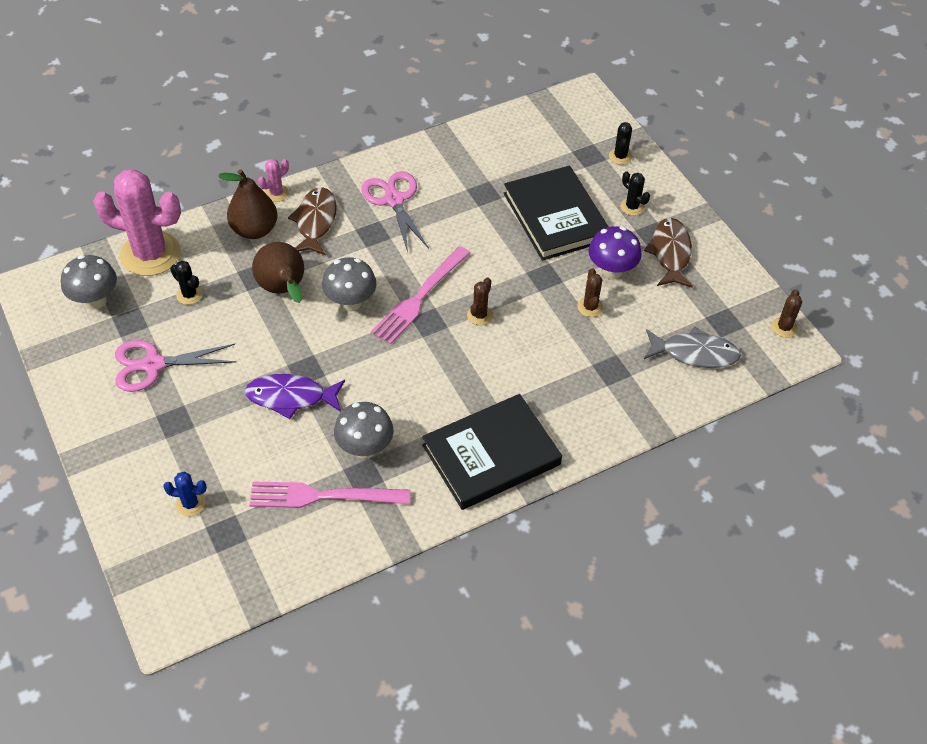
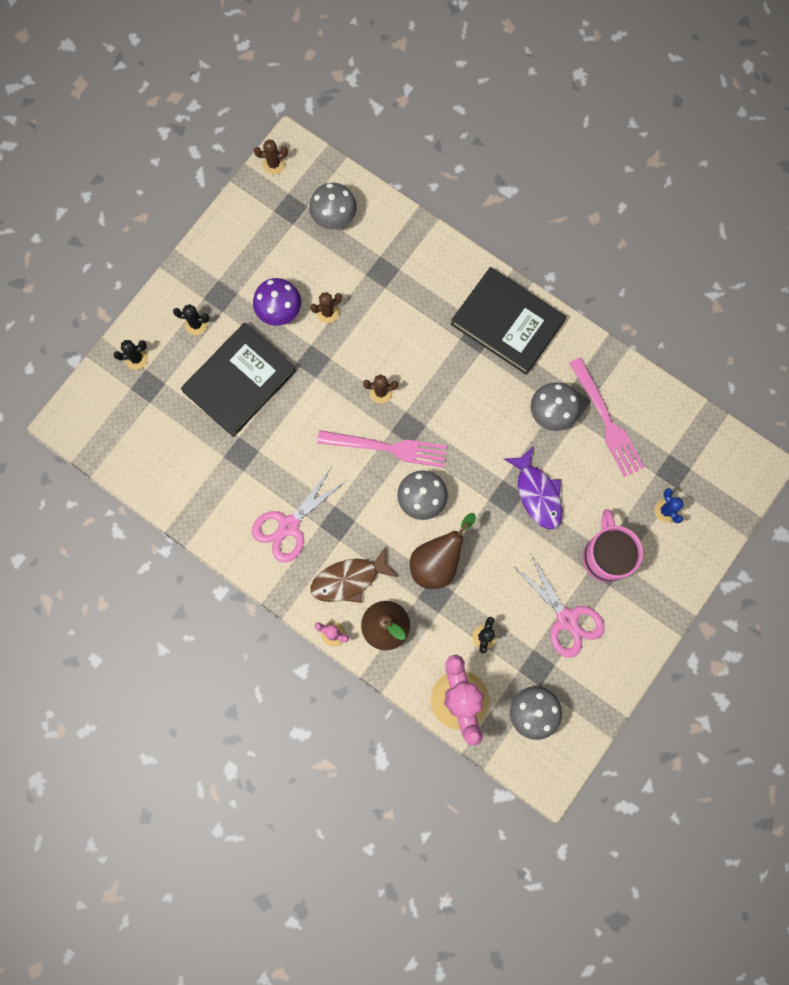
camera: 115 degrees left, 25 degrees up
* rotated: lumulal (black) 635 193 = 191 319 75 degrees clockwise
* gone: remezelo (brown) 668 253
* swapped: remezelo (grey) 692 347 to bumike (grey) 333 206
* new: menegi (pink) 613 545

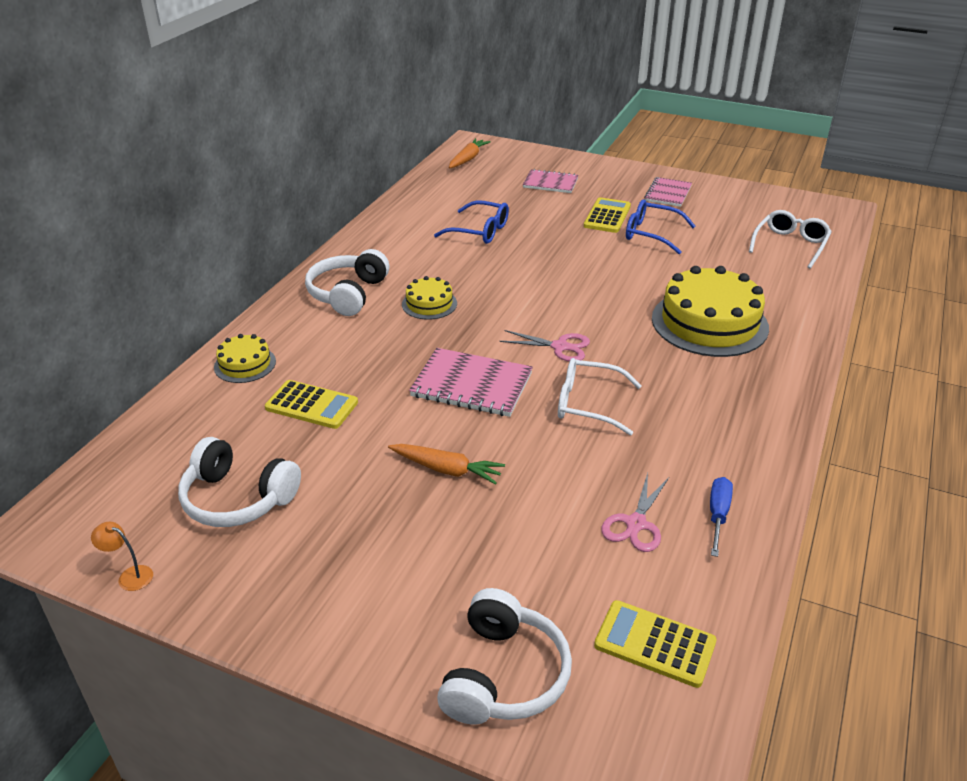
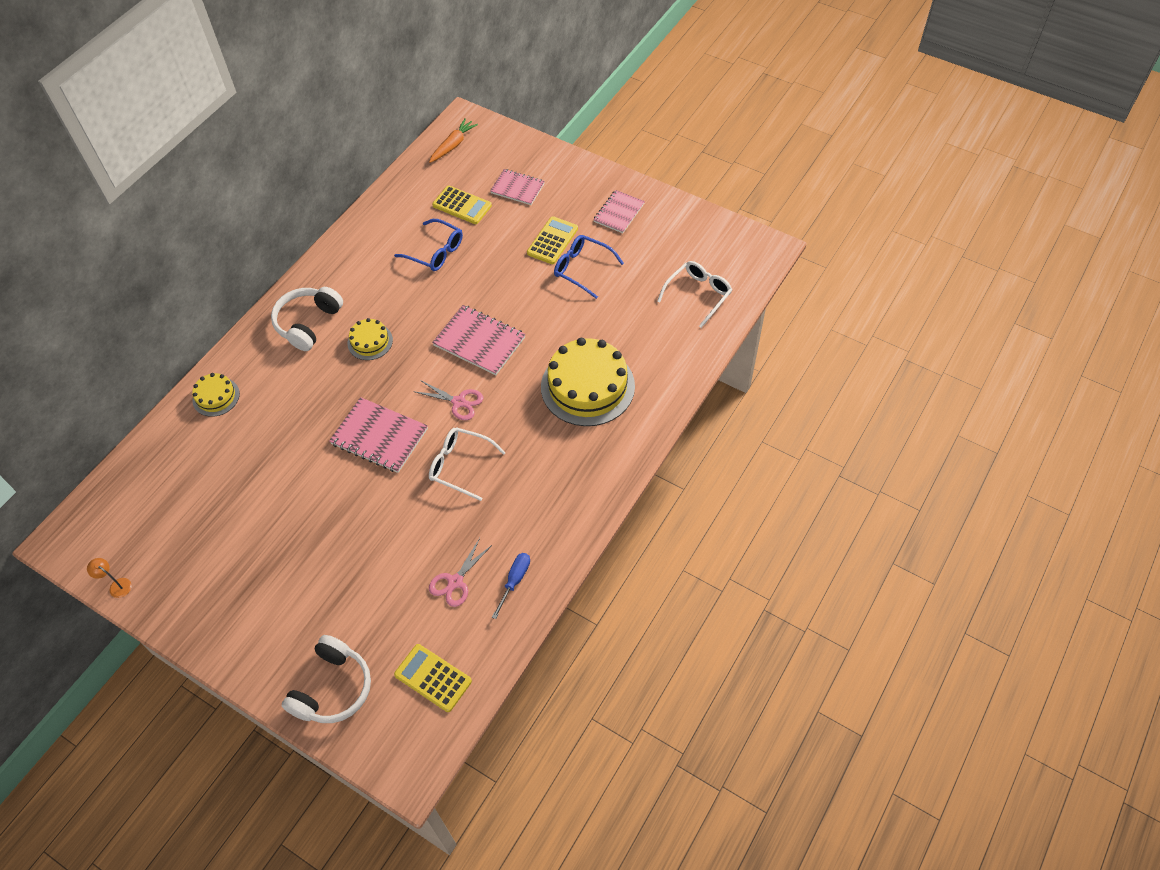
camera: 10 degrees right, 20 degrees up
* shifted: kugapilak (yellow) 311 404 to 462 205
* gone: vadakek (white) 239 482
* gone: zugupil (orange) 446 464
* new: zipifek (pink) 479 340

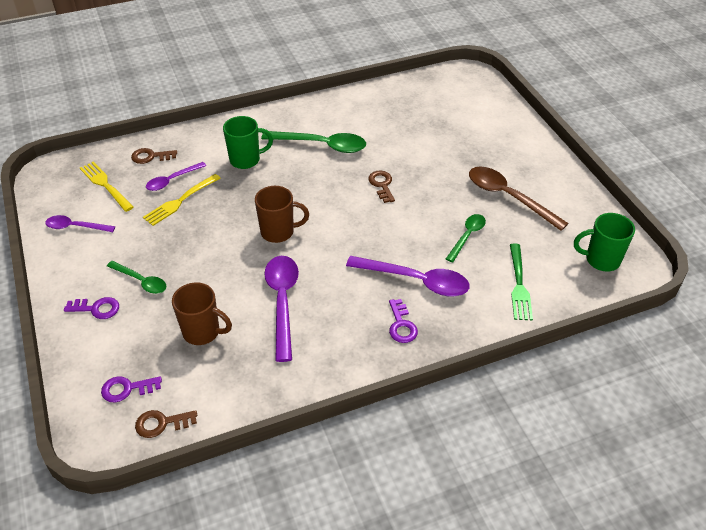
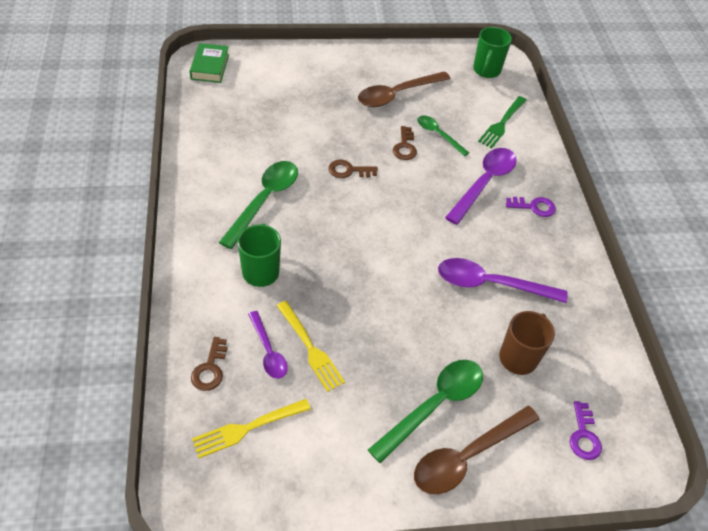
camera: 80 degrees left, 5 degrees up
* gone: menegi (brown) 282 214
* gone: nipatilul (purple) 80 223
* rotated: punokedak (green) 521 281 = 502 122 105 degrees clockwise
* scaled: nipatilul (green) 136 277 = 425 411 x1.69
* swapped: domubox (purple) 91 308 to nipatilul (brown) 477 450
* shifted: domubox (brown) 166 424 to 405 143
* new: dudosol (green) 209 63

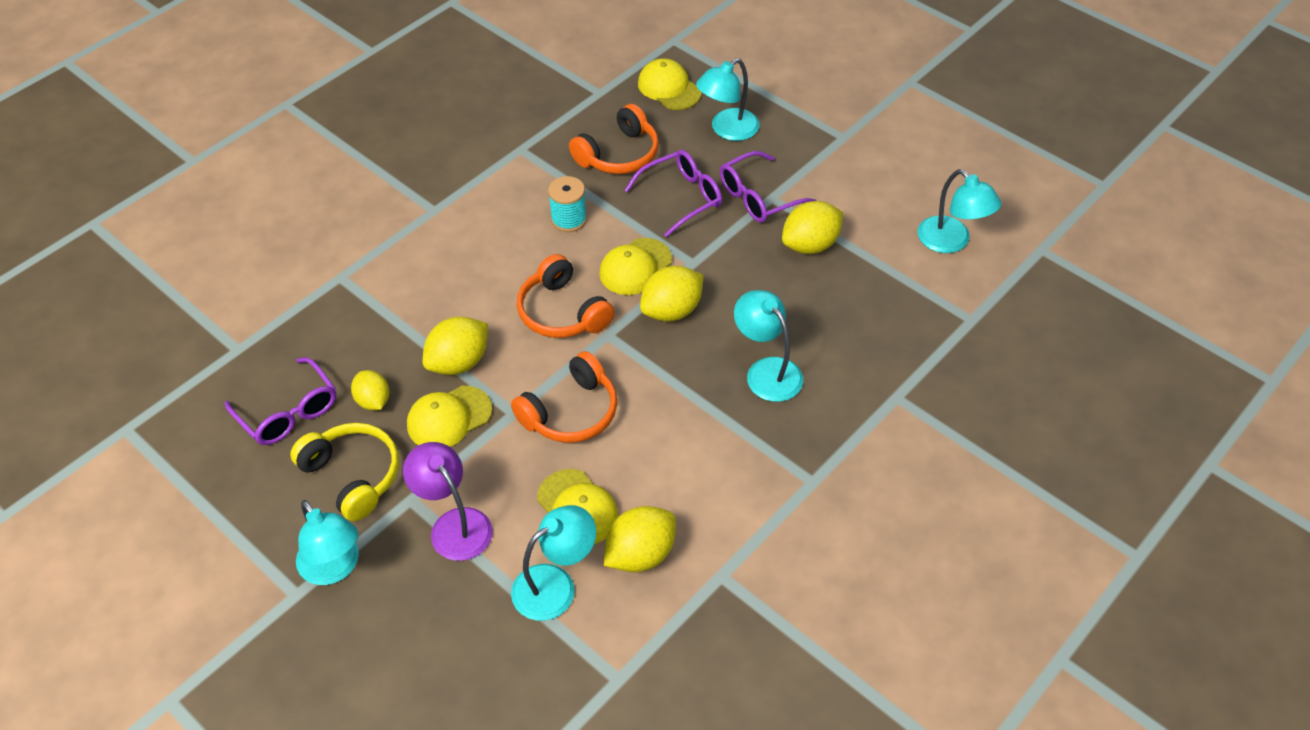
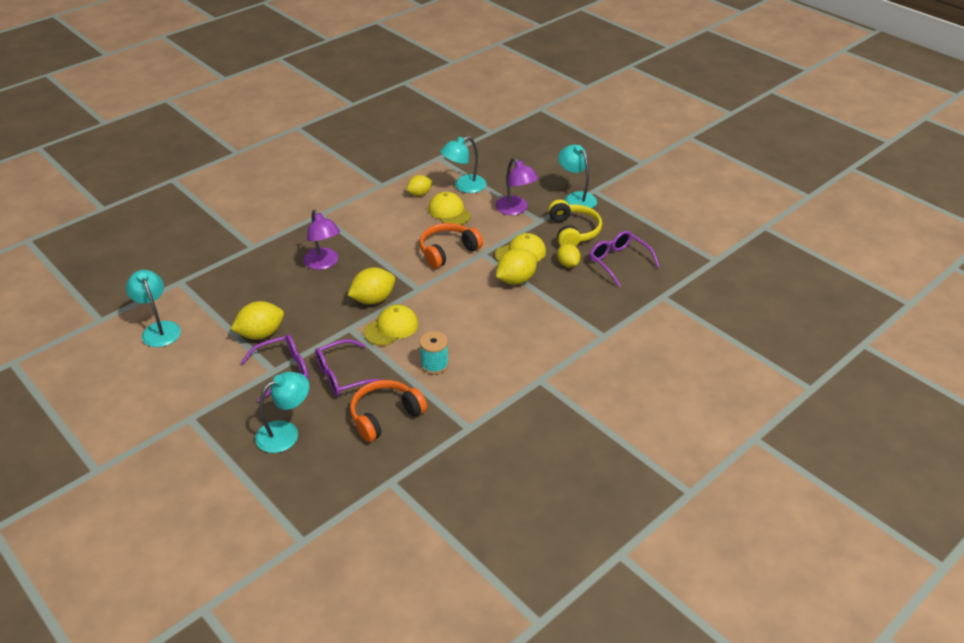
camera: 175 degrees left, 10 degrees down
* gone: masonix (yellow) 670 84
* gone: vadakek (orange) 565 296
* repainted: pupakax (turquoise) 768 346 to pupakax (purple) 321 240
* rotated: vadakek (yellow) 344 472 = 575 223 150 degrees counterclockwise
* scaled: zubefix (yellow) 640 539 = 419 185 x0.65

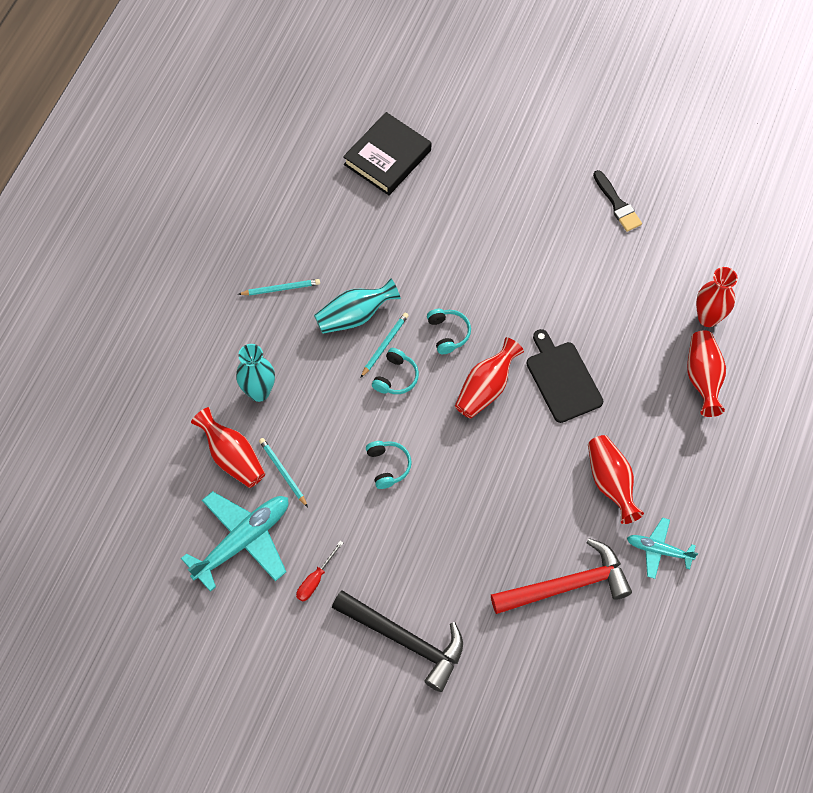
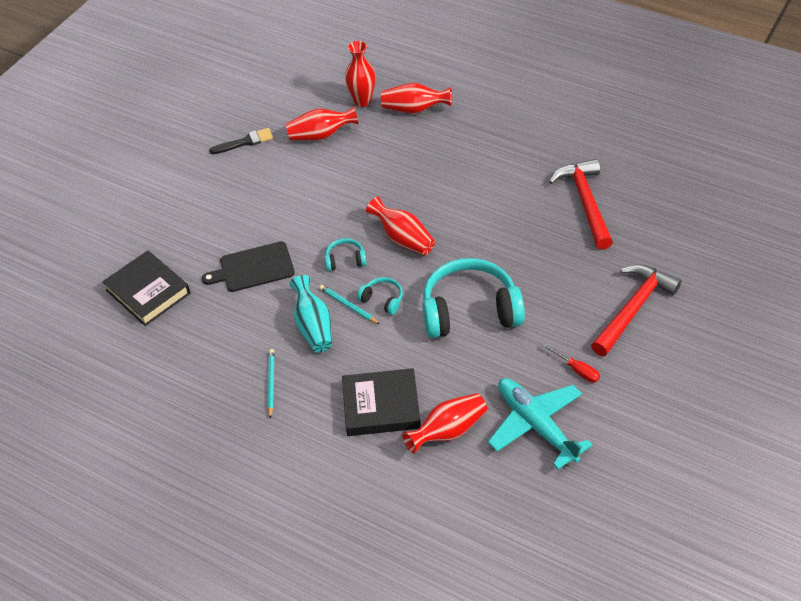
camera: 80 degrees left, 15 degrees down
* shifted: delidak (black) 564 376 to 248 266
* swapped: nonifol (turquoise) 255 373 to dudosol (black) 381 402
* shifted: nonifol (red) 616 479 to 322 123
* gone: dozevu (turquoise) 283 472
* scaled: vadakek (turquoise) 389 465 = 474 298 x2.29
* gone: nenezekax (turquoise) 662 548
* repainted: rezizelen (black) 397 641 to rezizelen (red) 636 310

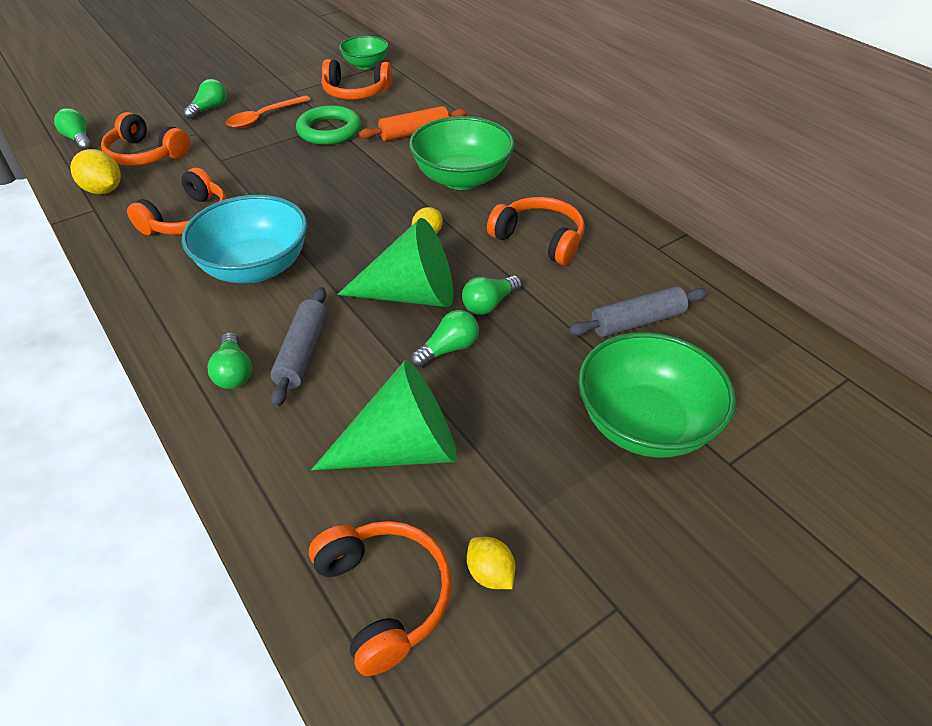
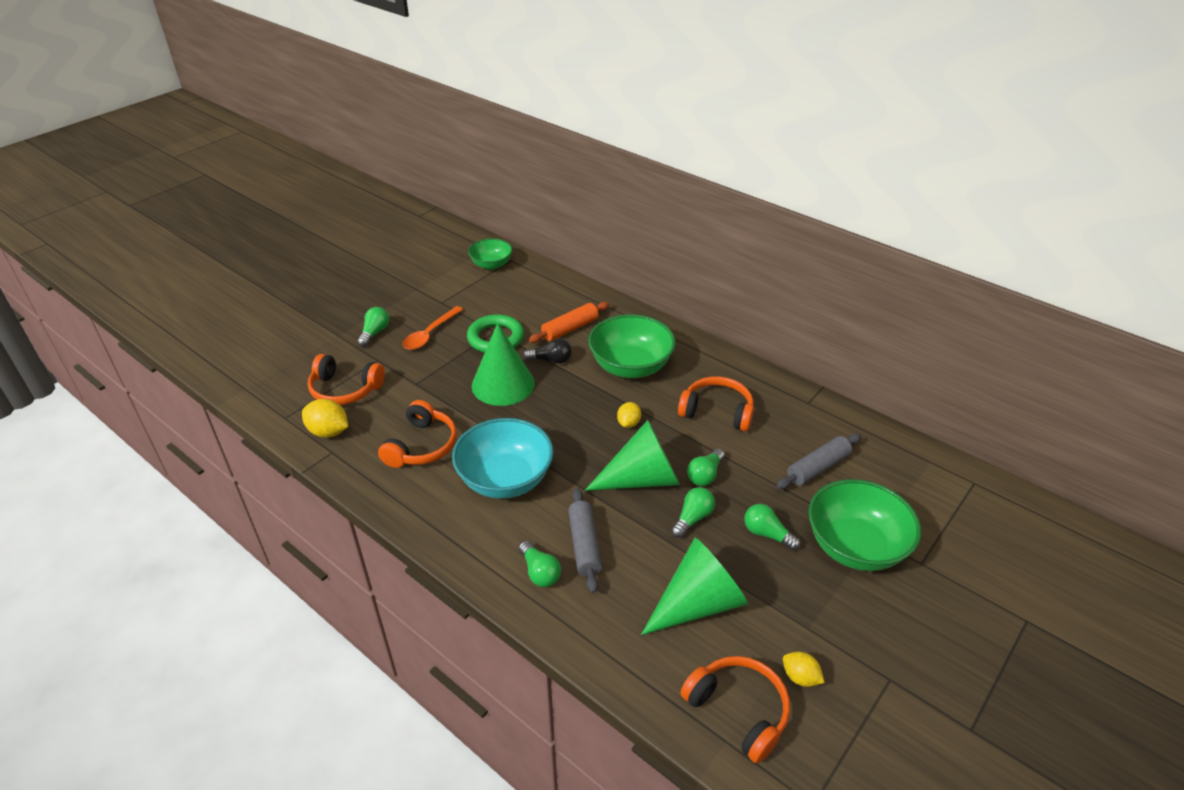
camera: 15 degrees left, 5 degrees down
* gone: vadakek (orange) 356 79
* shifted: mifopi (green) 73 129 to 772 527
* new: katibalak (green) 503 364
* new: mifopi (black) 547 351

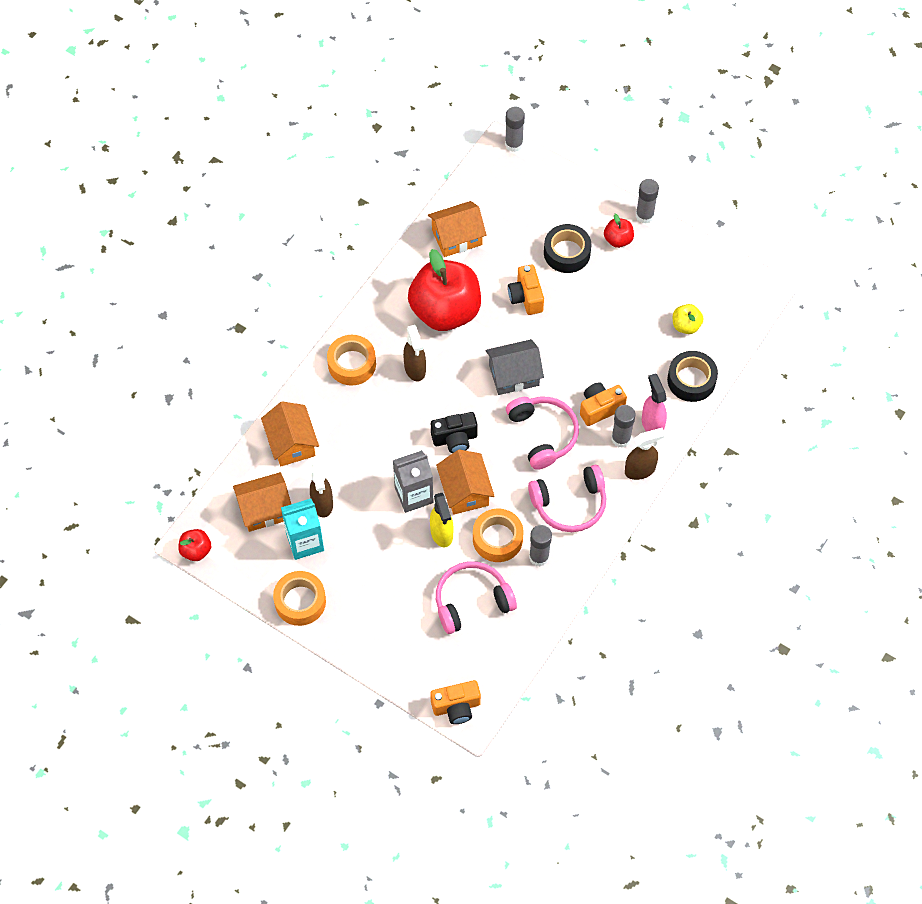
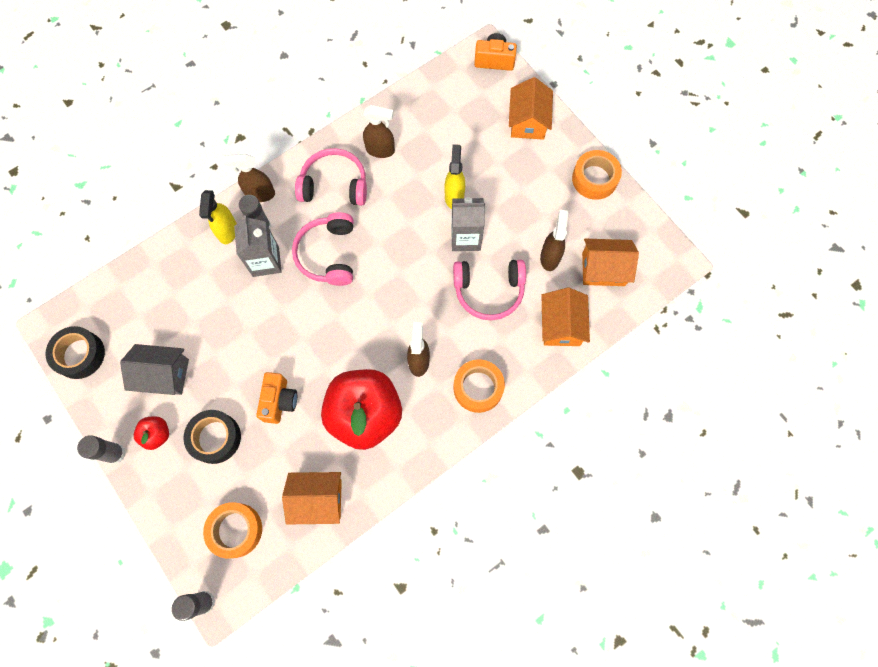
camera: 160 degrees left, 10 degrees up
* gone: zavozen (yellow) 688 319
* shifted: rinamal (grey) 515 367 to 154 369
* shifted: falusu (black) 692 376 to 75 352
* repainted: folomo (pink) 654 402 to folomo (yellow) 218 217
* swapped: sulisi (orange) 603 404 to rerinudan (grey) 258 246
* gone: sulisi (black) 454 432
* shifted: rinamal (orange) 465 482 to 531 108
* gone: rerinudan (turquoise) 302 529
* shifted: falusu (orange) 498 535 to 232 530
* swapped: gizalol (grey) 540 545 to folomo (brown) 379 131
* gone: zavozen (red) 194 545
* shifted: vadakek (pink) 476 597 to 489 290

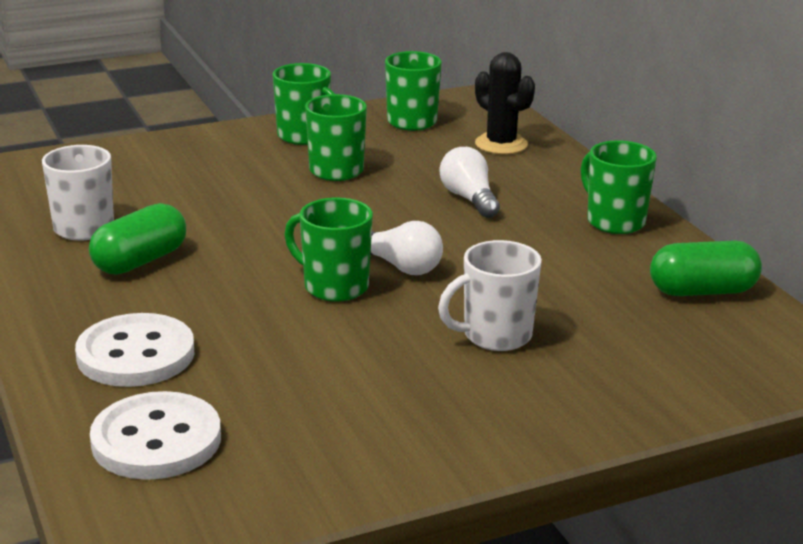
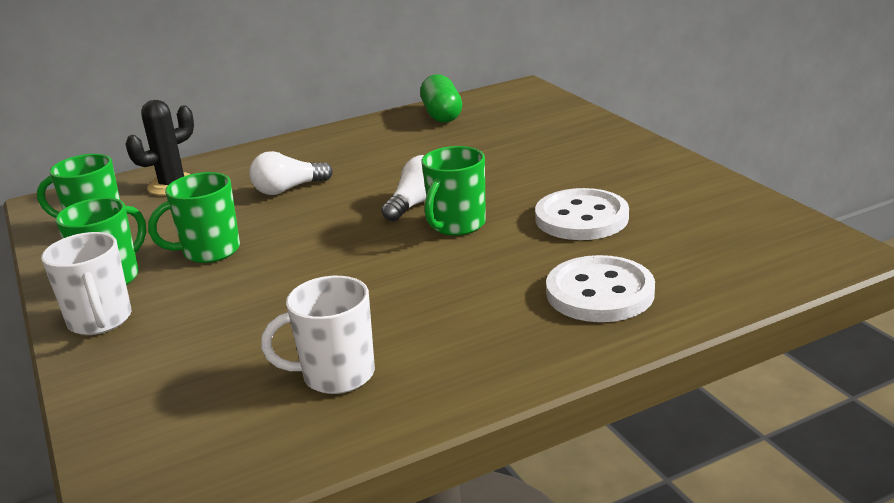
camera: 90 degrees left, 0 degrees up
* gone: menegi (green) 619 187
* gone: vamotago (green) 137 239
* shifted: menegi (white) 490 295 to 86 283
* shifted: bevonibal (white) 155 435 to 582 214

